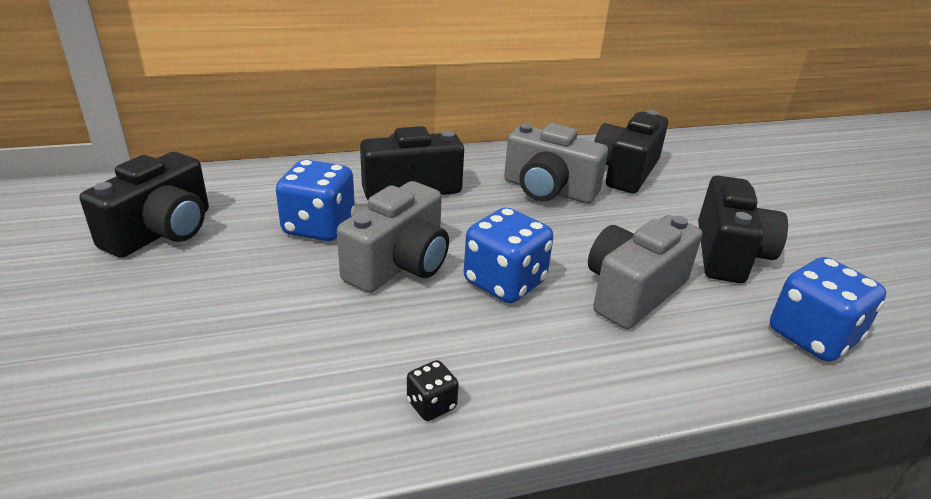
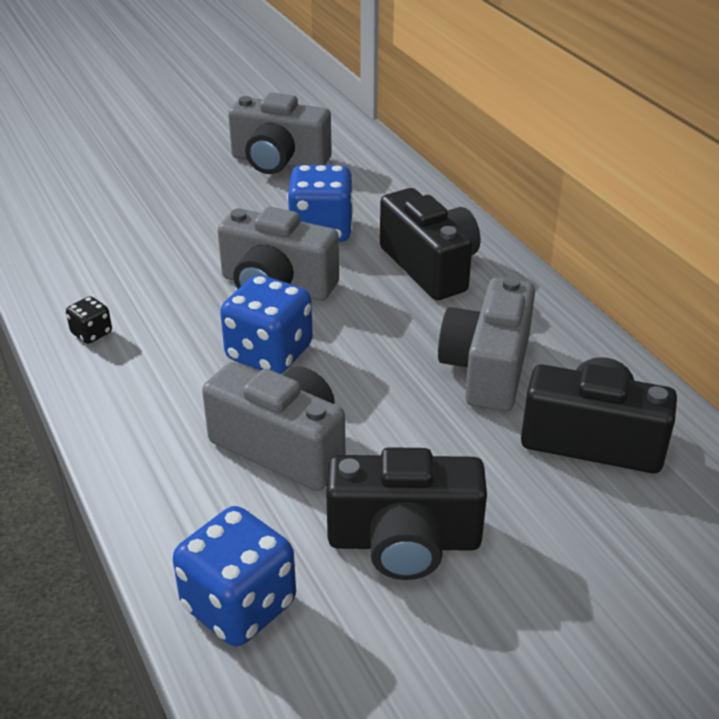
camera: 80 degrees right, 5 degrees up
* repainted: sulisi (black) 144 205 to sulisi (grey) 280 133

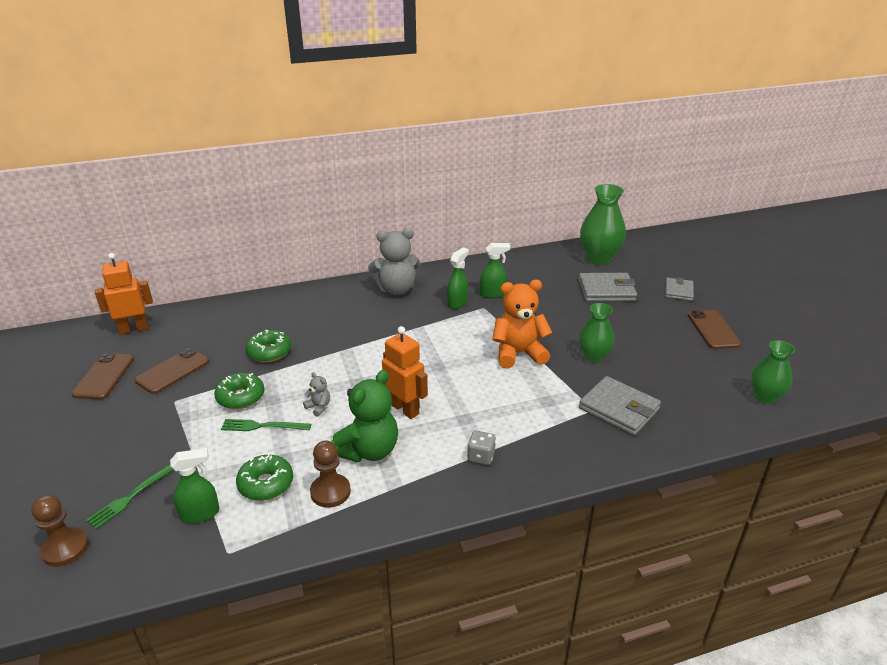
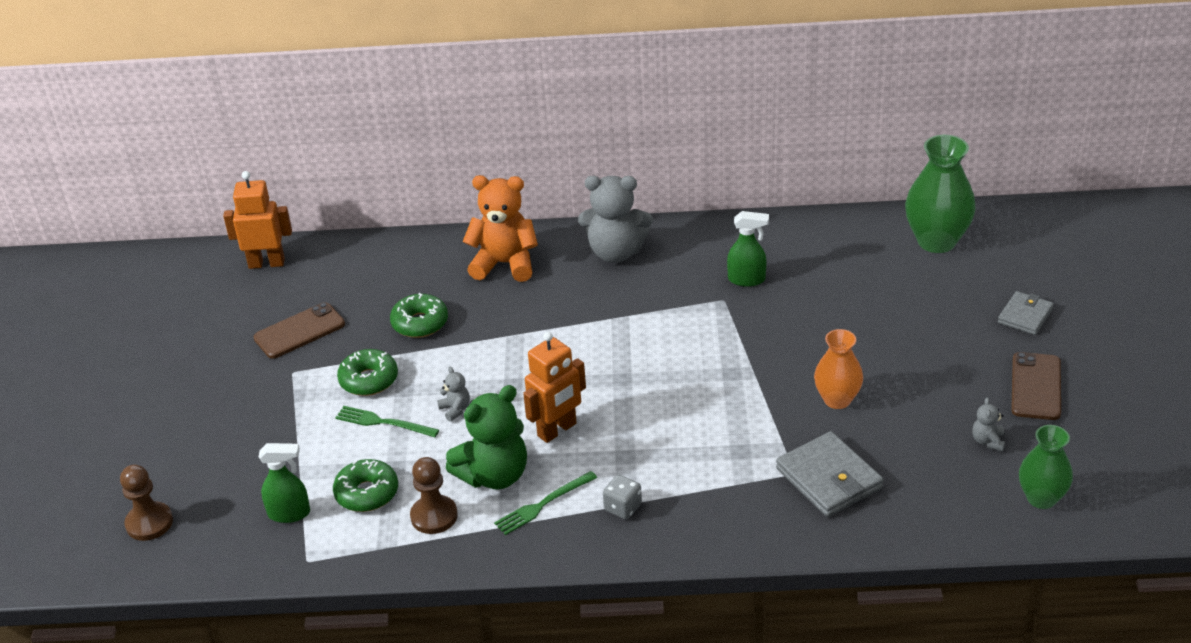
camera: 20 degrees right, 5 degrees up
* gone: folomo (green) 458 278
* gone: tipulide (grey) 608 287
* shifted: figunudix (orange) 522 324 to 500 228
* repainted: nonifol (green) 596 333 to nonifol (orange) 838 369
* rotated: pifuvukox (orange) 405 372 = 554 387 75 degrees clockwise
* gone: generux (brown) 102 376
* shifted: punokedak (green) 129 496 to 545 503
* new: figunudix (grey) 988 424

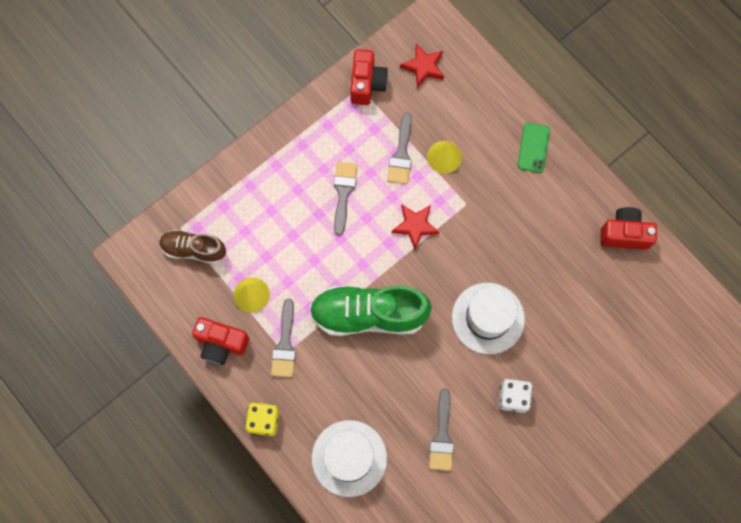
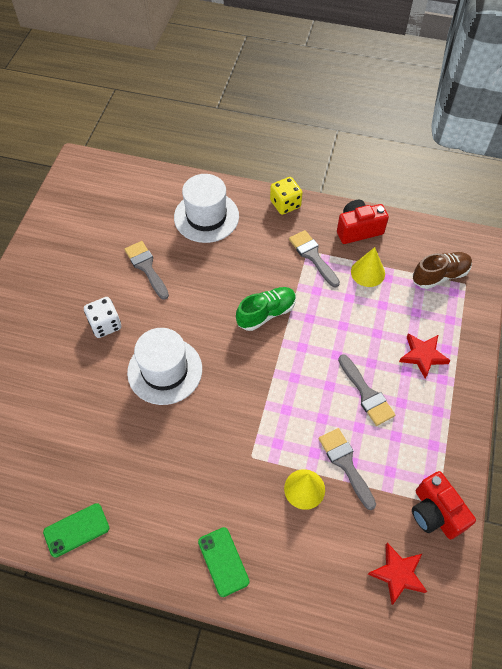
camera: 145 degrees right, 15 degrees down
* shifted: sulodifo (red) 415 227 to 425 356
* swapped: sulisi (red) 628 228 to generux (green) 76 530
* scaled: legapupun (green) 370 310 = 266 309 x0.59

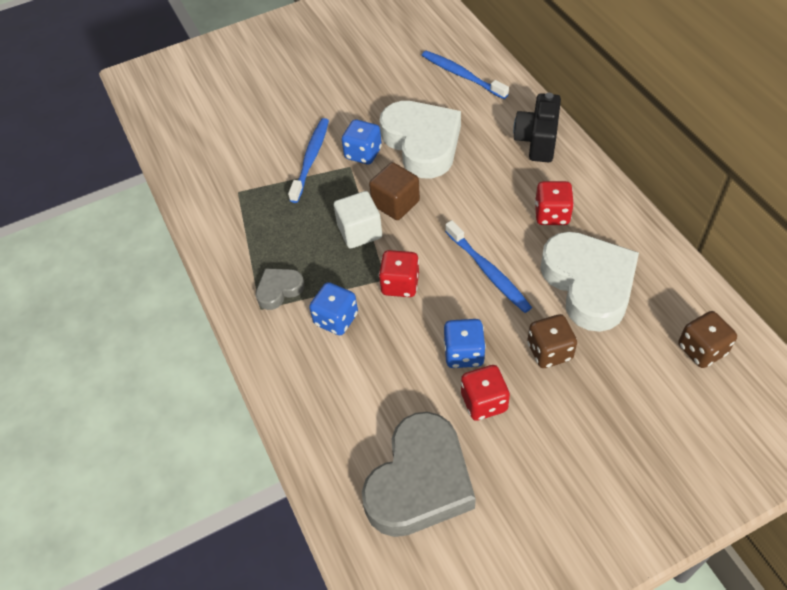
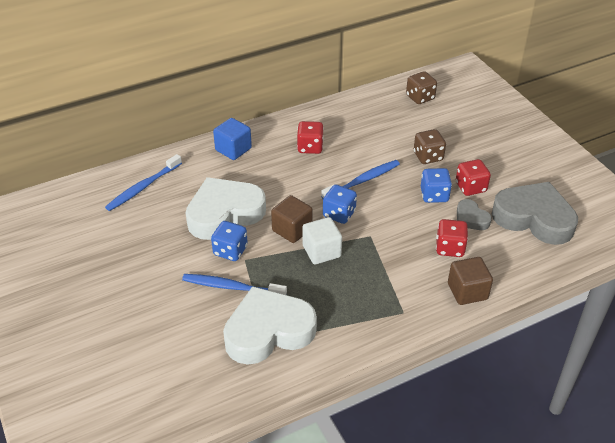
camera: 95 degrees left, 10 degrees down
* swapped: sulisi (black) 537 127 to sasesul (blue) 232 139
* shifted: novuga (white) 589 282 to 270 325
* shifted: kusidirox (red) 399 273 to 452 238
* shifted: novuga (grey) 280 289 to 474 214
* shifted: kusidirox (blue) 333 308 to 340 204
* new: sasesul (brown) 470 281

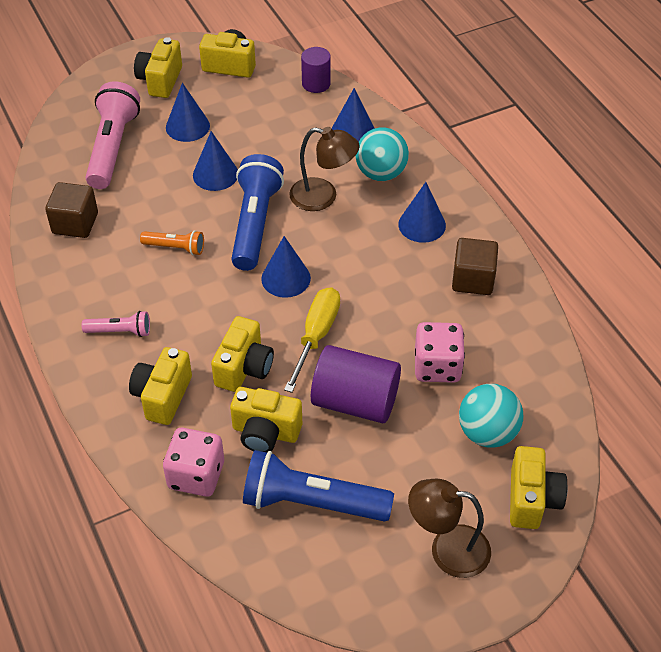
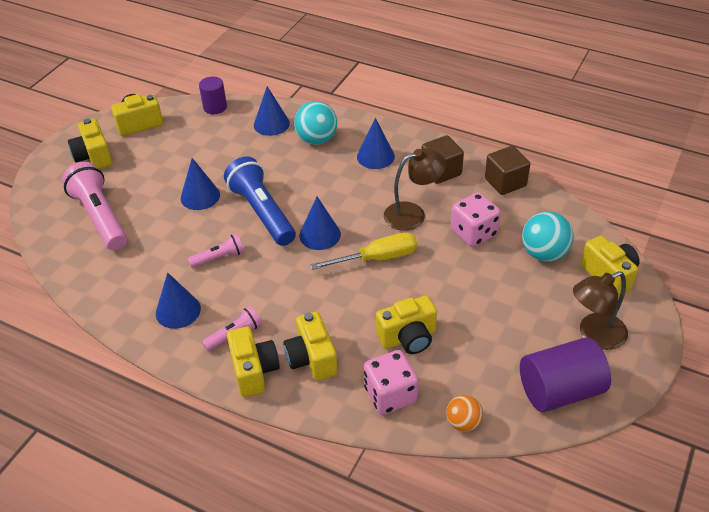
camera: 35 degrees left, 5 degrees down
* shifted: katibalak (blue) 188 112 to 178 300
* shifted: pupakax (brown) 324 169 to 415 189
* shifted: sasesul (brown) 71 210 to 507 170
* repainted: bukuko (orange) 172 242 to bukuko (pink) 216 250
* rotated: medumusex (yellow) 312 340 = 364 251 90 degrees clockwise
* shifted: sulisi (yellow) 242 354 to 253 362
* shifted: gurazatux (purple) 356 384 to 565 374
* gone: bukuko (blue) 318 486
* new: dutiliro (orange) 464 413

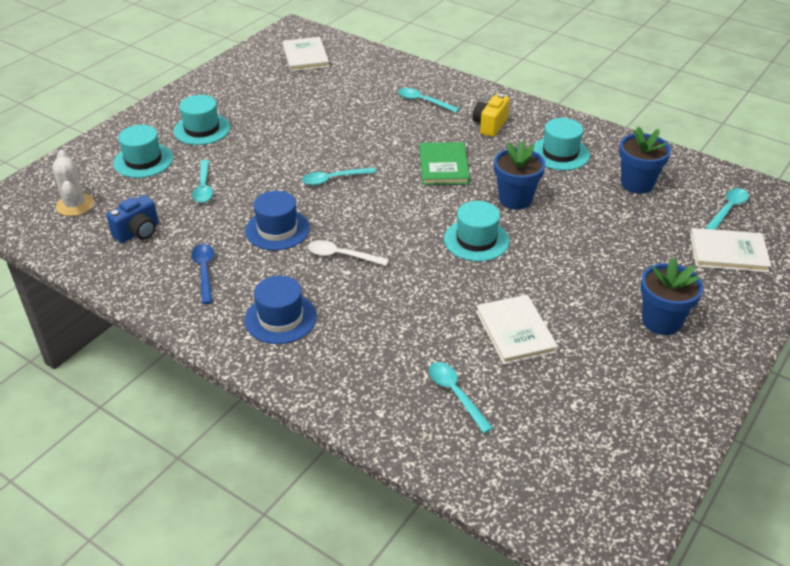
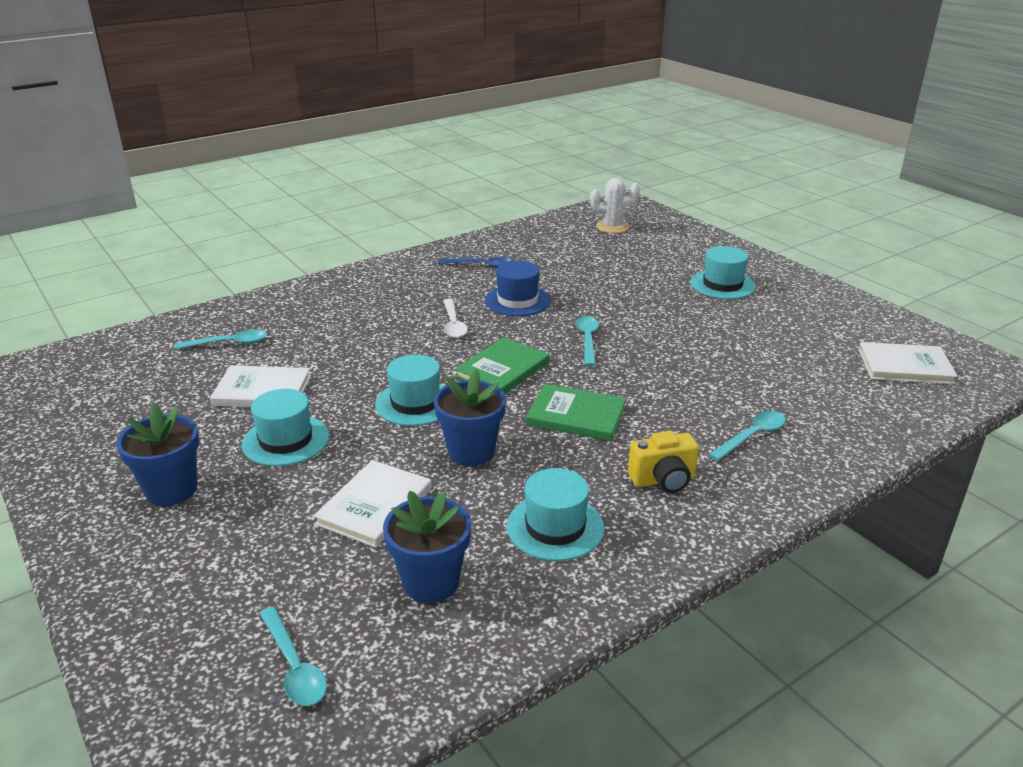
camera: 110 degrees right, 10 degrees down
* rotated: sulisi (yellow) 491 115 = 663 462 120 degrees clockwise
* shifted: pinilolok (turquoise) 143 151 to 285 427
* gone: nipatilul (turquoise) 202 181
* gone: sulisi (blue) 132 219
* shifted: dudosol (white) 730 250 to 372 504
* rotated: nipatilul (white) 348 253 = 455 318 135 degrees clockwise
* gone: pinilolok (blue) 281 310
* new: dudosol (green) 502 365

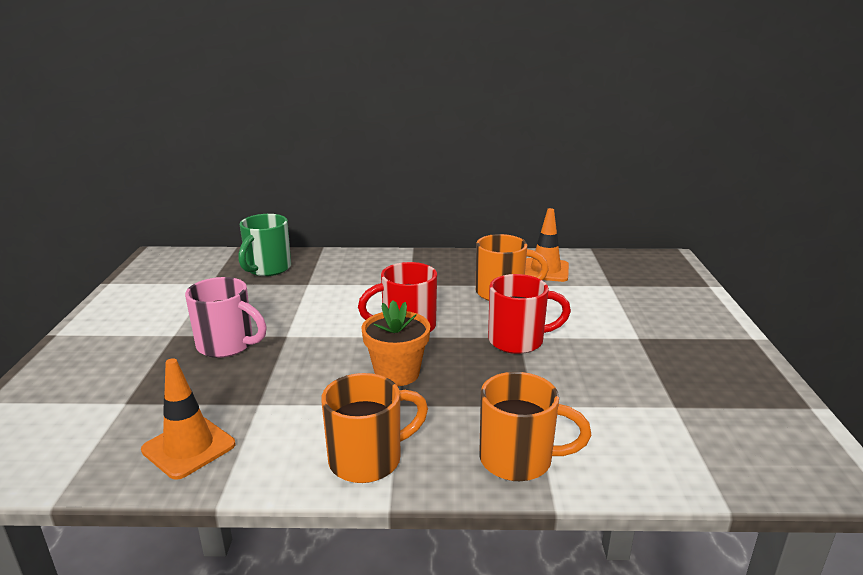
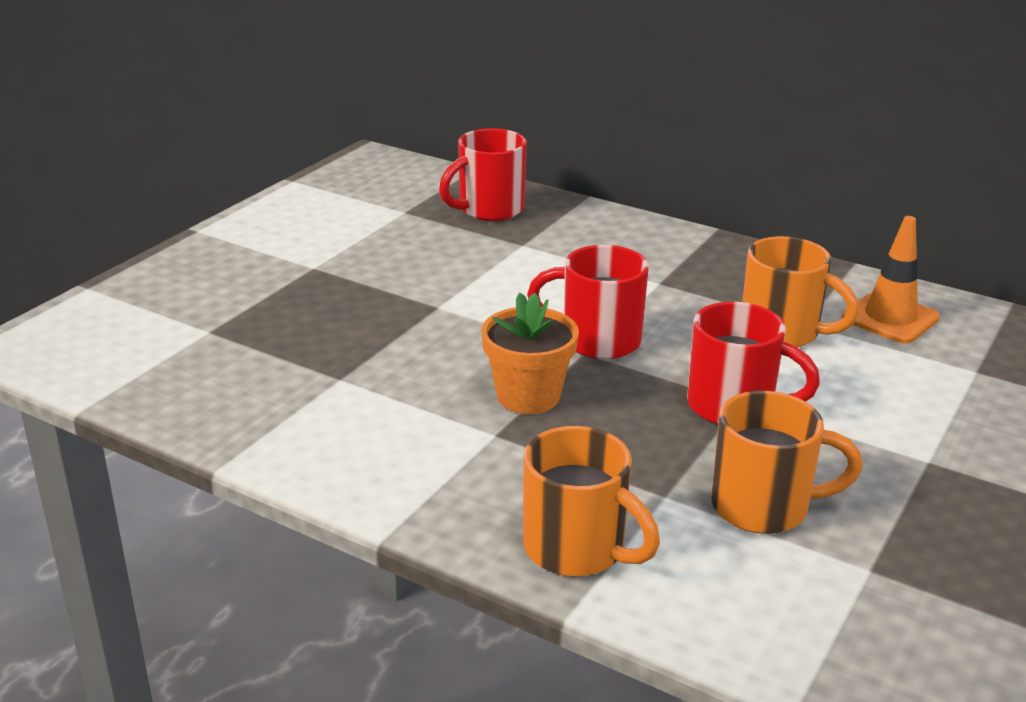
camera: 30 degrees right, 5 degrees up
* repainted: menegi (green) 264 245 to menegi (red) 483 174
* gone: menegi (pink) 226 317
* gone: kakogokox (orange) 188 419
* shifted: menegi (orange) 374 428 to 787 462

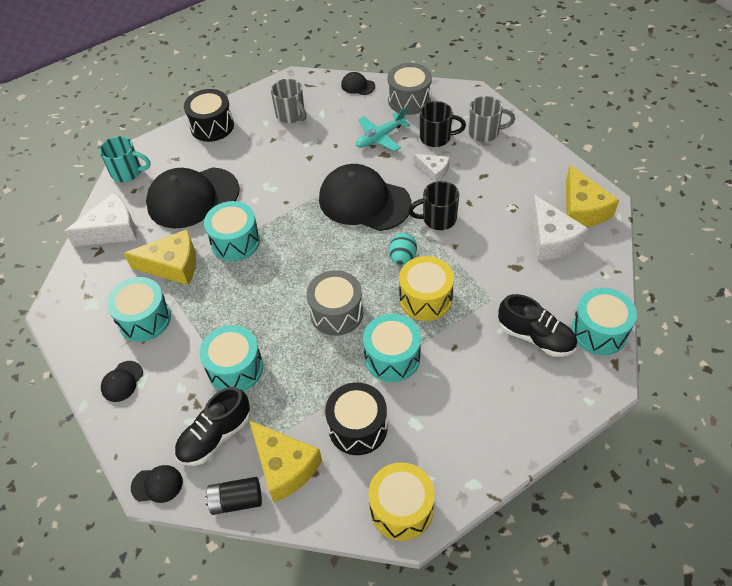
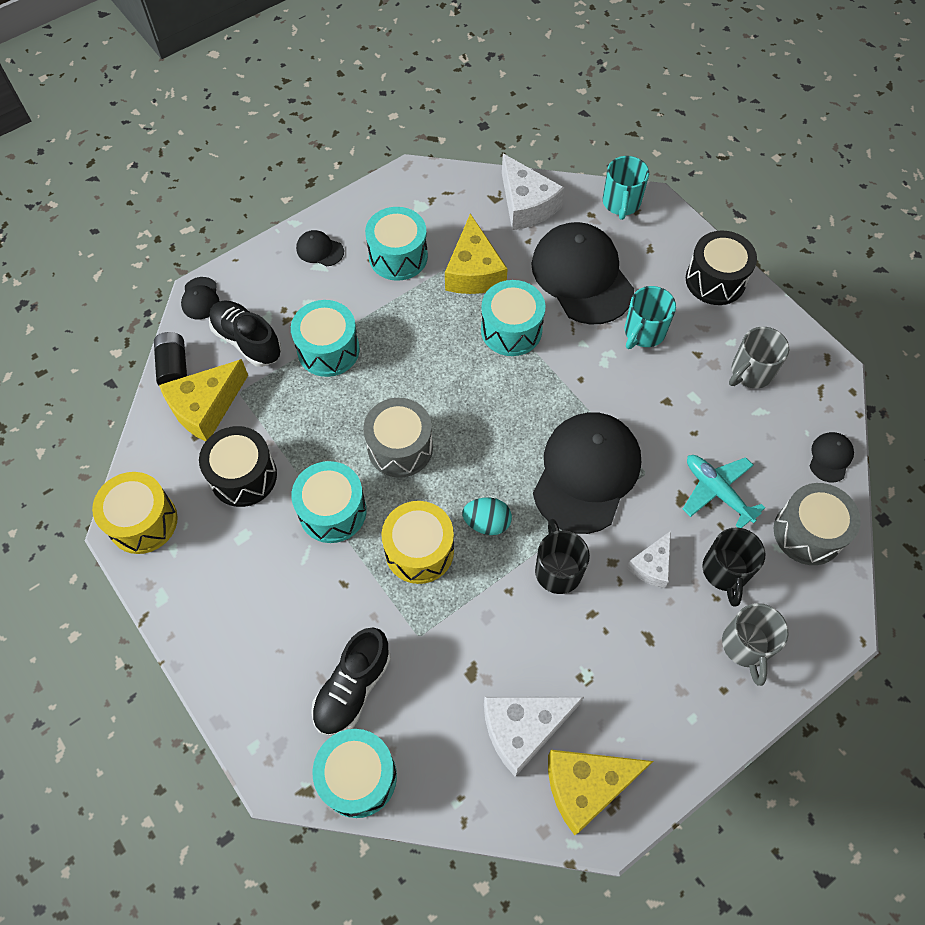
camera: 85 degrees right, 10 degrees up
* new: menegi (turquoise) 650 317

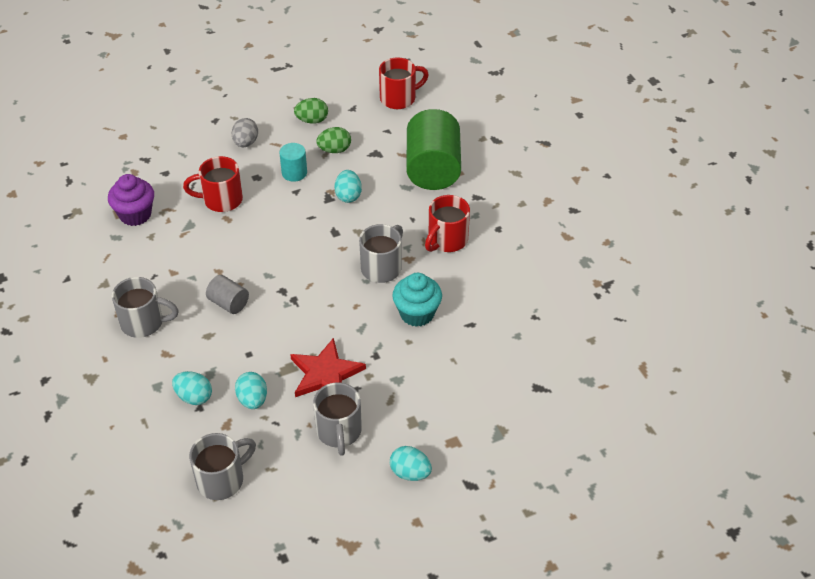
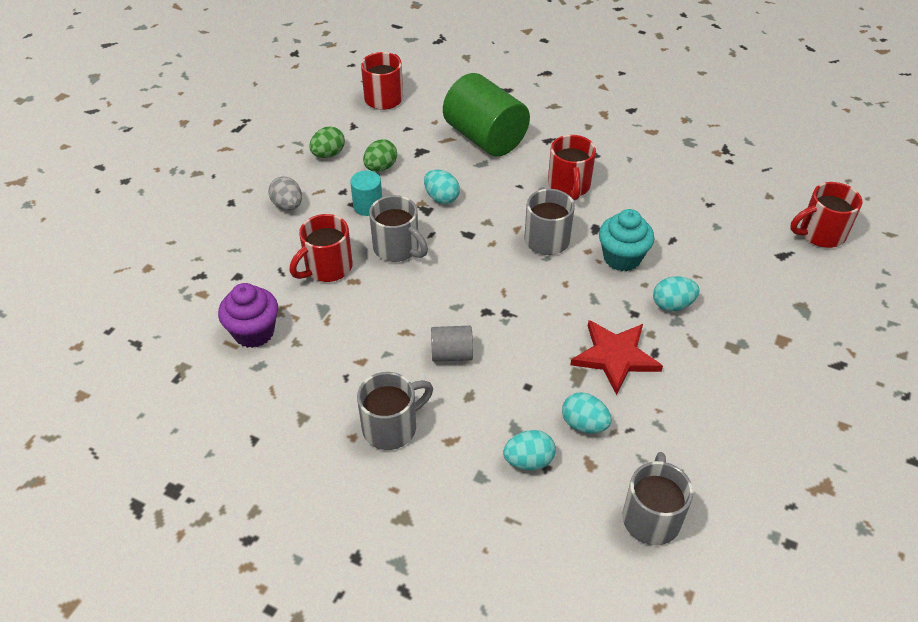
camera: 40 degrees left, 0 degrees up
* shifted: menegi (grey) 337 419 to 398 228
* shifted: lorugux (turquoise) 411 463 to 676 293
* new: menegi (red) 826 215

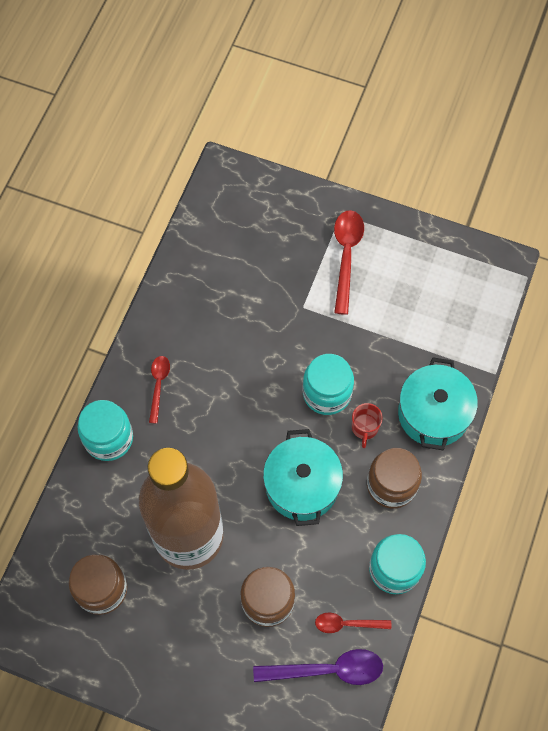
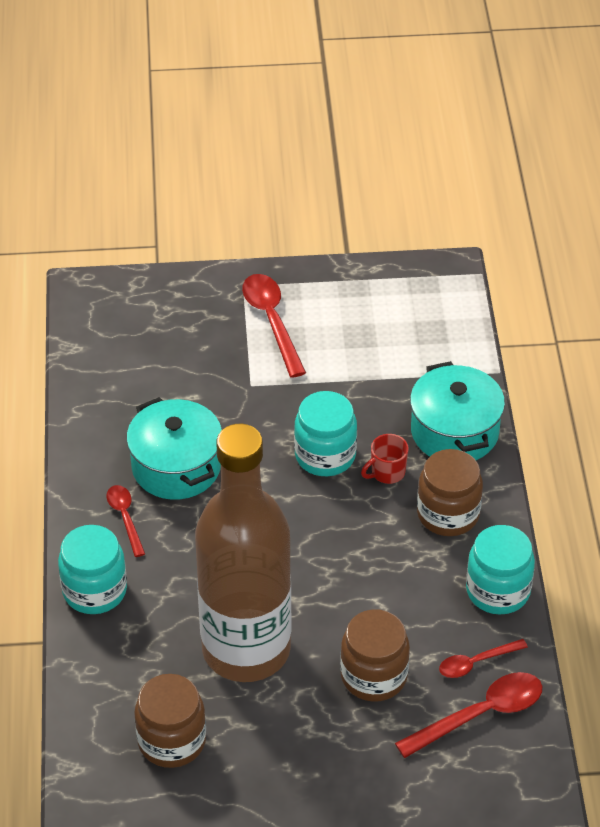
camera: 25 degrees left, 20 degrees down
* rotated: menegi (red) 367 425 = 385 459 75 degrees clockwise
* shifted: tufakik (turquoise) 303 477 to 174 448
* repainted: nipatilul (purple) 318 667 to nipatilul (red) 468 715

